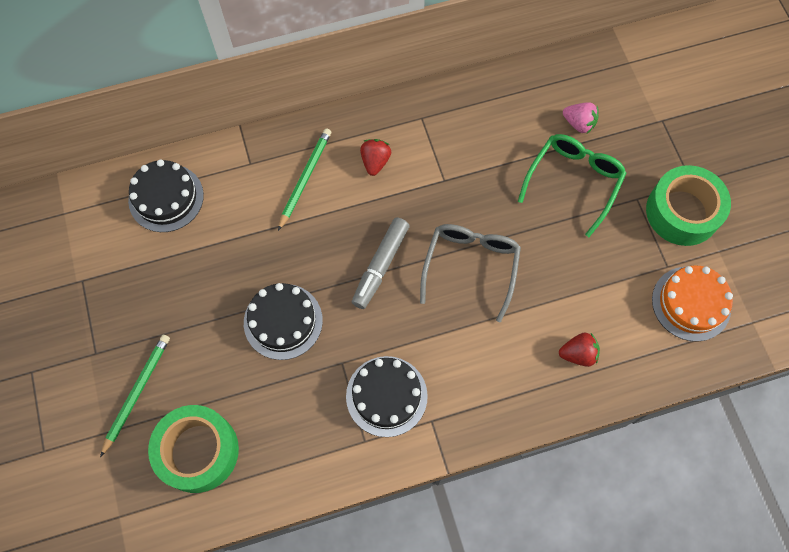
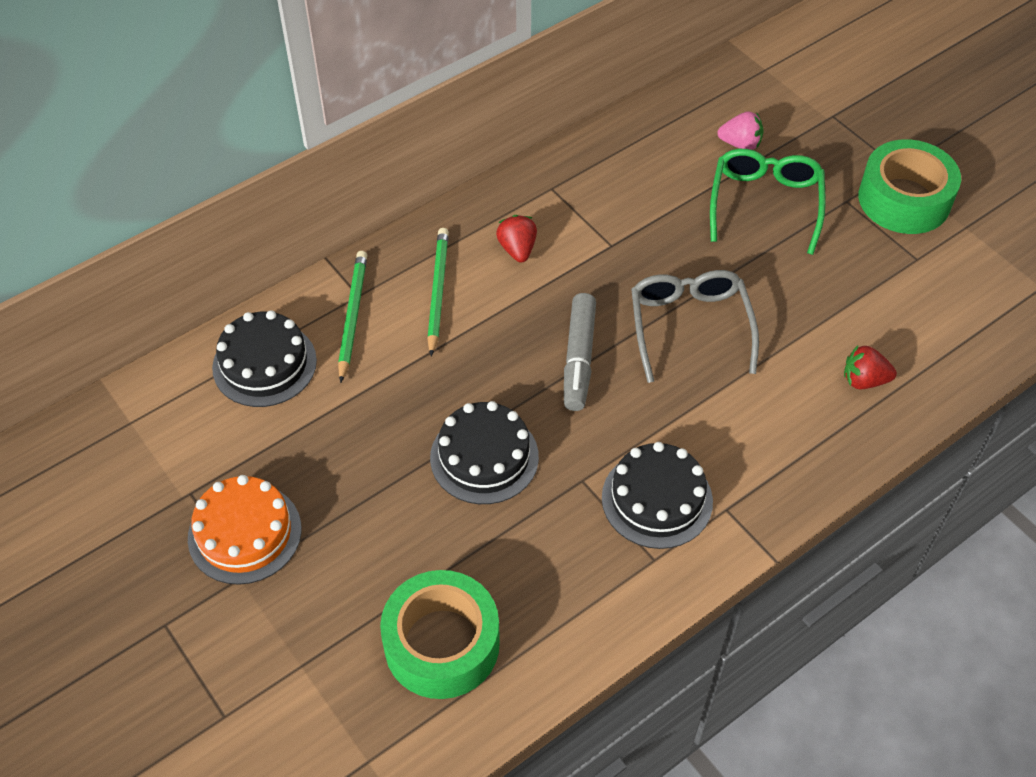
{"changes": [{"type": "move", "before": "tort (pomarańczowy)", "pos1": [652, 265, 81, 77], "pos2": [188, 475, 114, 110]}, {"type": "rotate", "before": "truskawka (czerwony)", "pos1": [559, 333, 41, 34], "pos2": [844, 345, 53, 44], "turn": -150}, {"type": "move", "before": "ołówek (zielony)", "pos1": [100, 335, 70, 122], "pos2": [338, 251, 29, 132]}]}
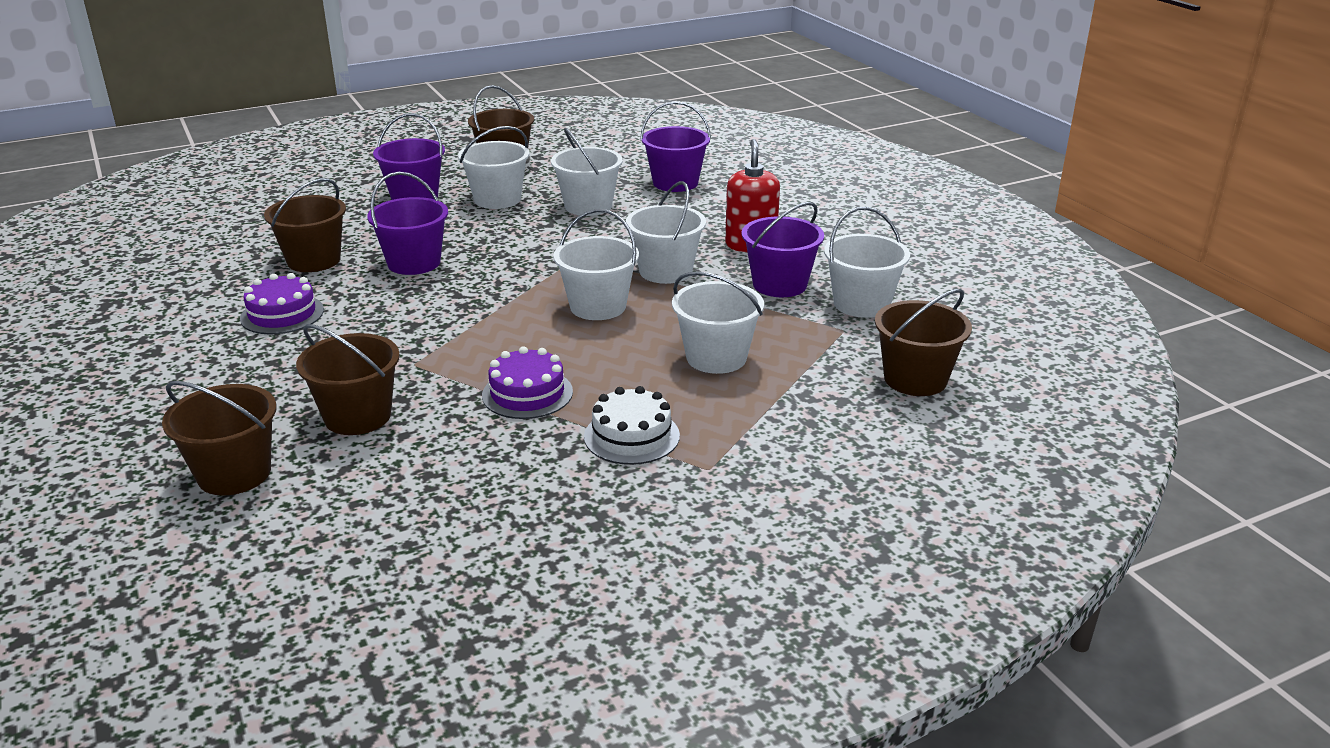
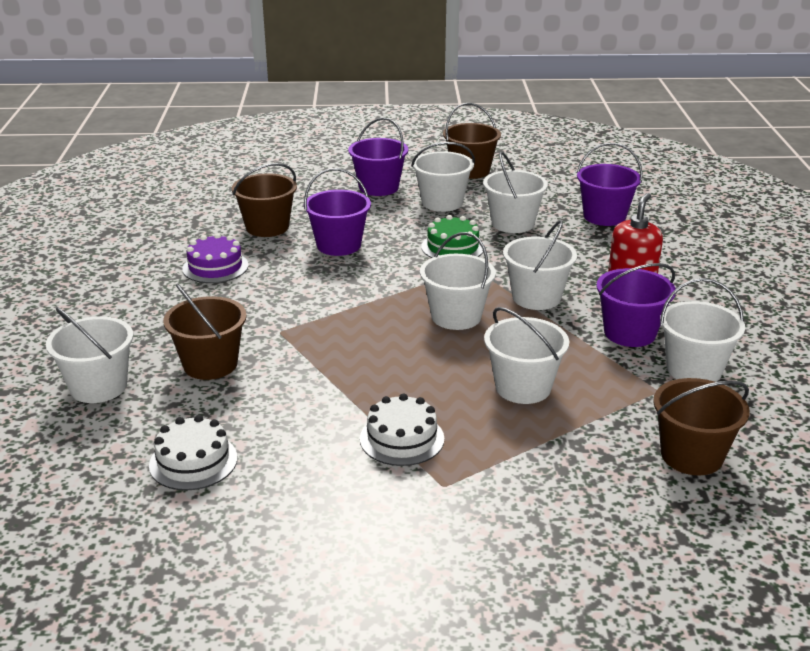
{"changes": [{"type": "delete", "before": "tort (fioletowy)", "pos1": [482, 346, 91, 73]}, {"type": "recolor", "before": "wiadro (brązowy)", "after": "wiadro (biały)", "pos1": [162, 381, 114, 115], "pos2": [46, 307, 87, 96]}, {"type": "insert", "after": "tort (zielony)", "pos2": [421, 215, 62, 43]}, {"type": "insert", "after": "tort (biały)", "pos2": [149, 415, 89, 75]}]}
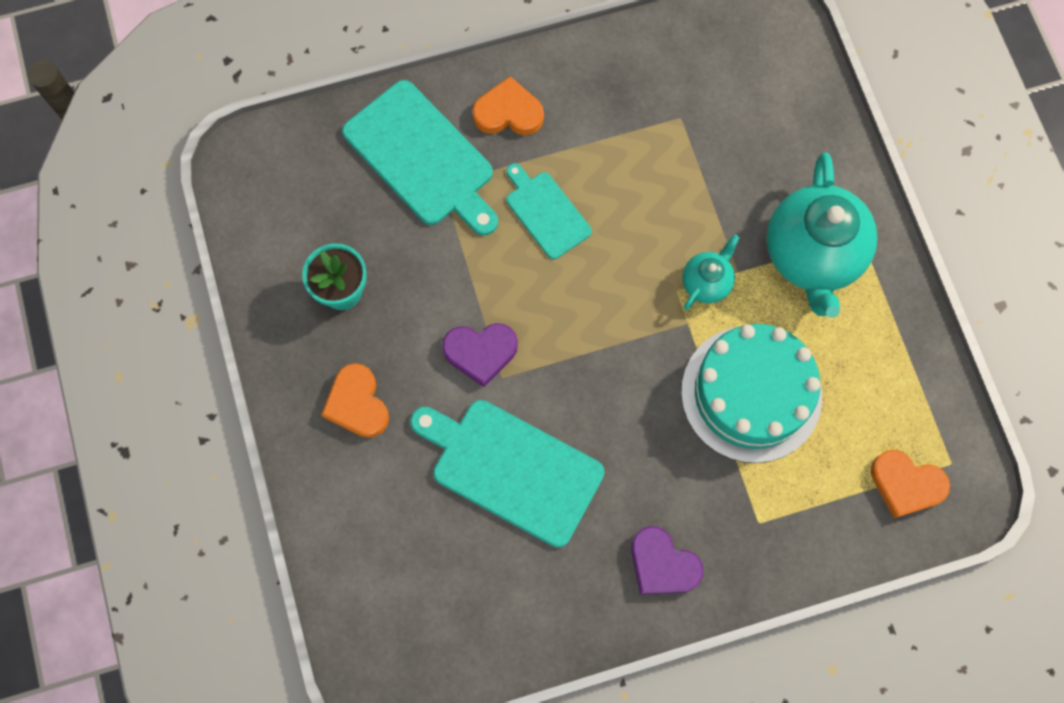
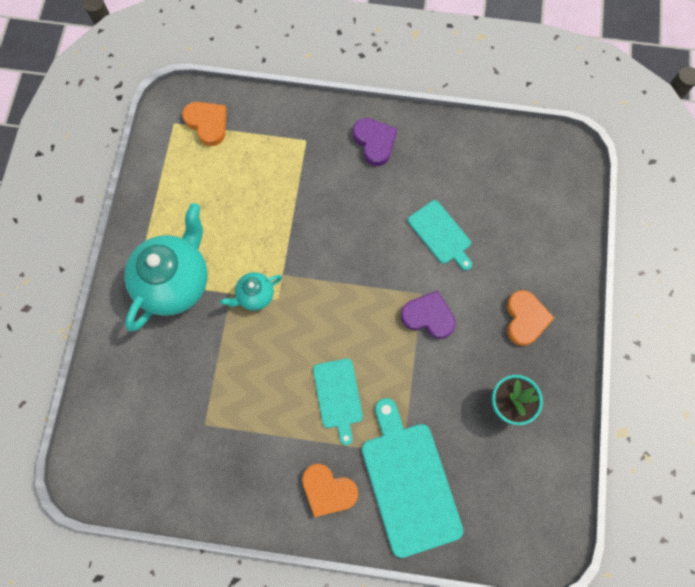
{"changes": [{"type": "delete", "before": "tort (turkusowy)", "pos1": [681, 324, 141, 139]}, {"type": "resize", "before": "deska do krojenia (turkusowy)", "pos1": [410, 400, 194, 148], "pos2": [408, 200, 64, 70], "scale": 0.58}]}
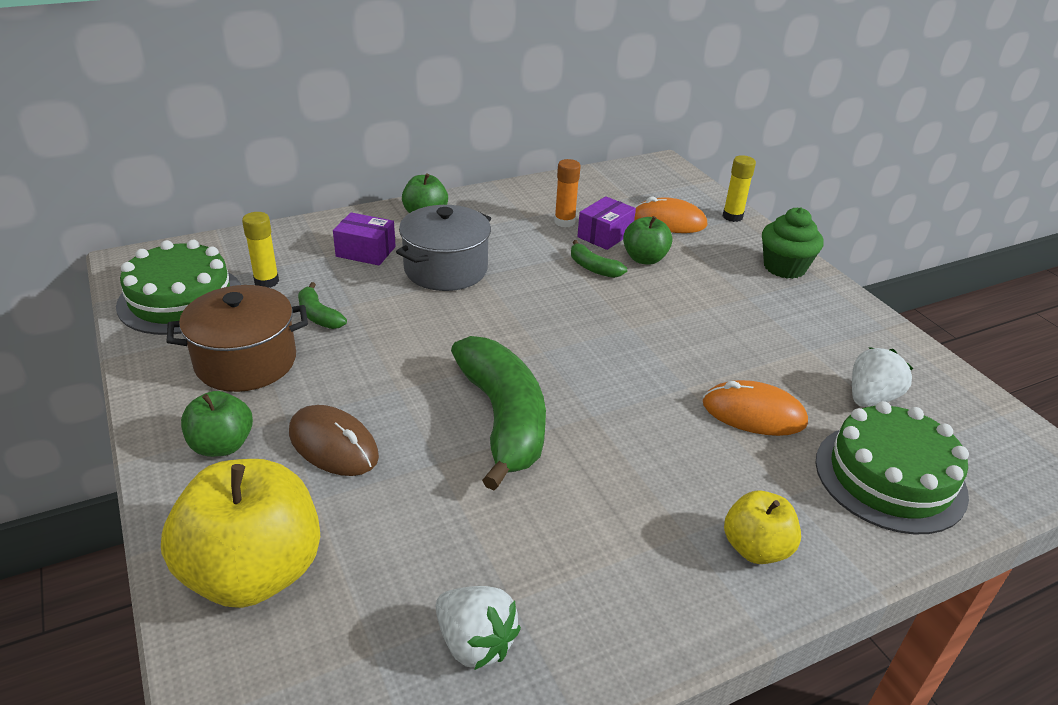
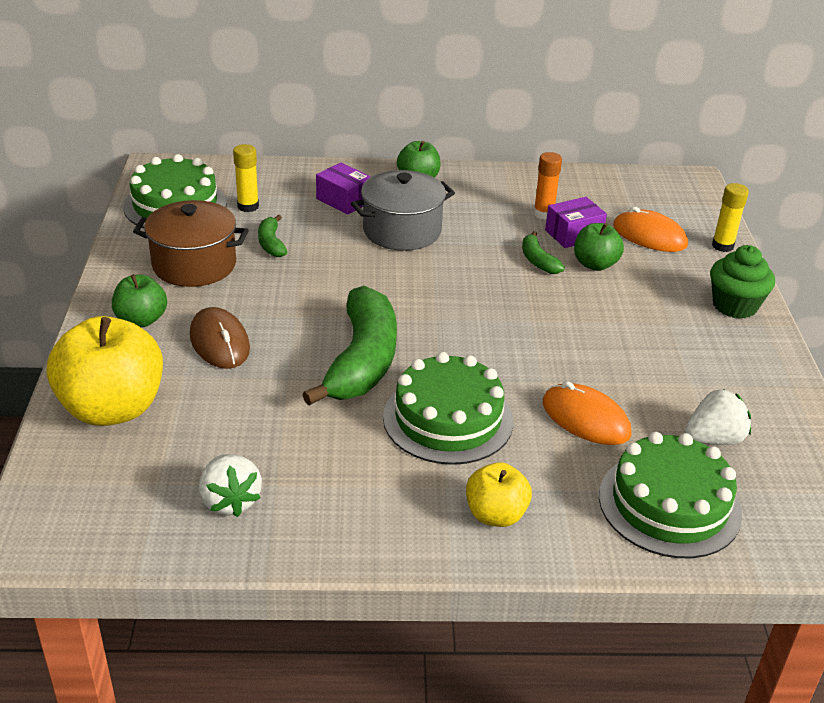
{"changes": [{"type": "insert", "after": "tort (zielony)", "pos2": [383, 352, 130, 113]}]}
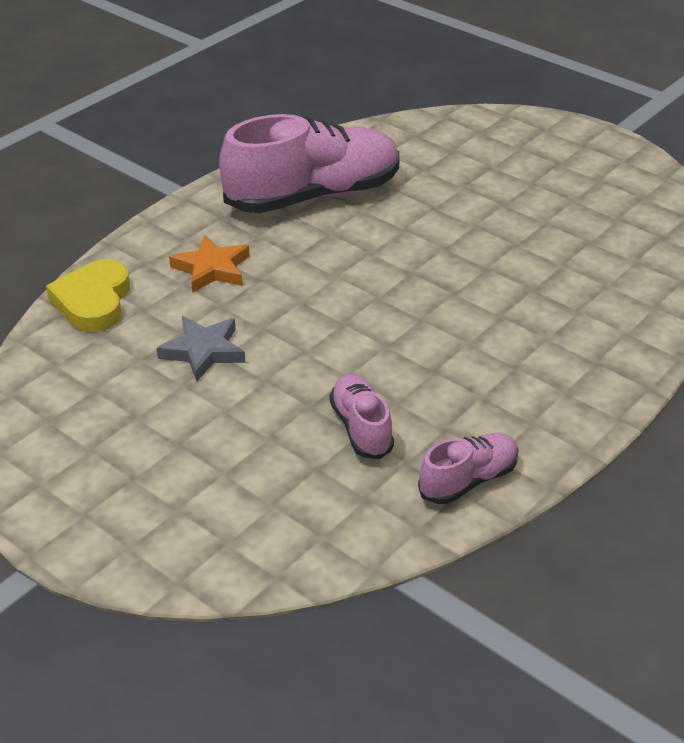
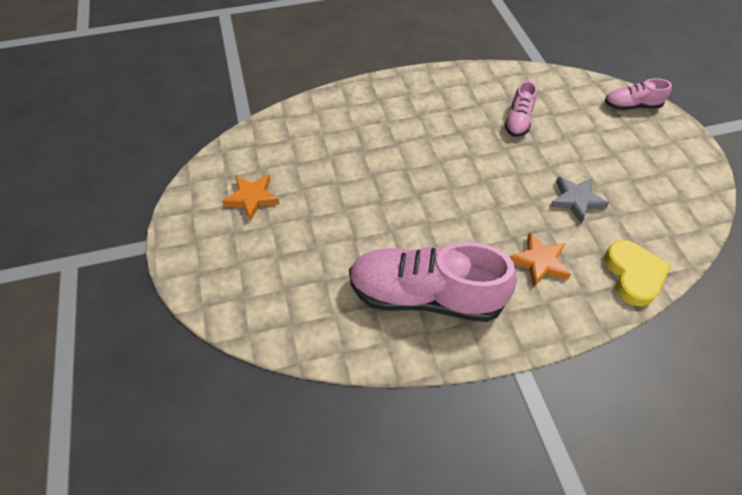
{"changes": [{"type": "rotate", "before": "serce (żółty)", "pos1": [46, 259, 84, 73], "pos2": [604, 240, 67, 66], "turn": -45}, {"type": "move", "before": "but (różowy)", "pos1": [418, 433, 101, 71], "pos2": [605, 78, 67, 32]}, {"type": "insert", "after": "gwiazda (pomarańczowy)", "pos2": [222, 174, 58, 47]}]}
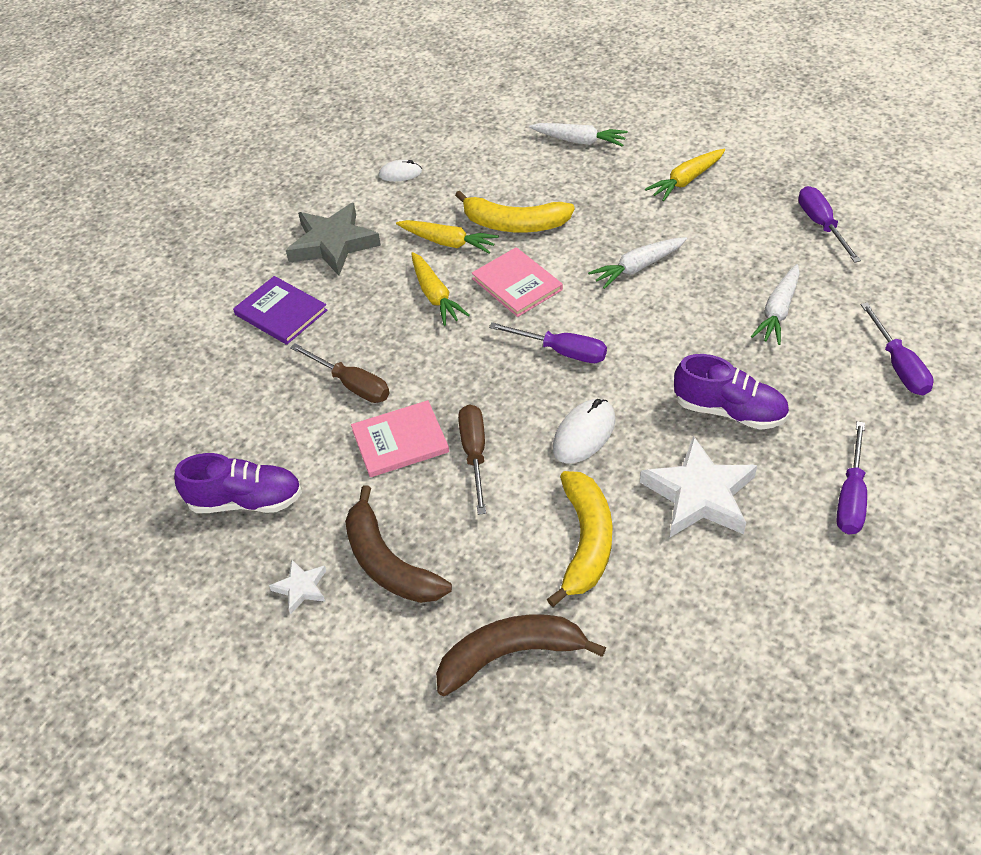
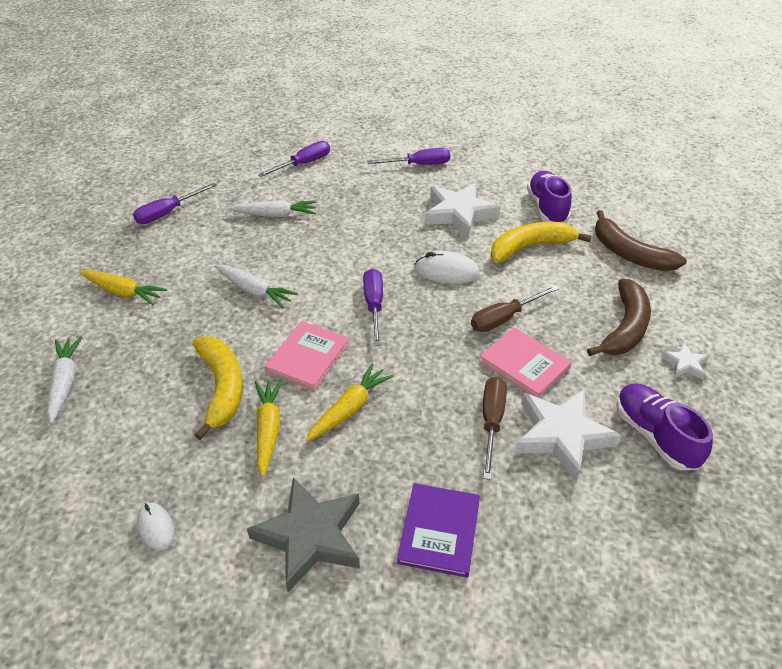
{"changes": [{"type": "move", "before": "but (fioletowy)", "pos1": [674, 354, 115, 76], "pos2": [527, 171, 45, 52]}, {"type": "insert", "after": "gwiazda (biały)", "pos2": [515, 389, 106, 92]}]}
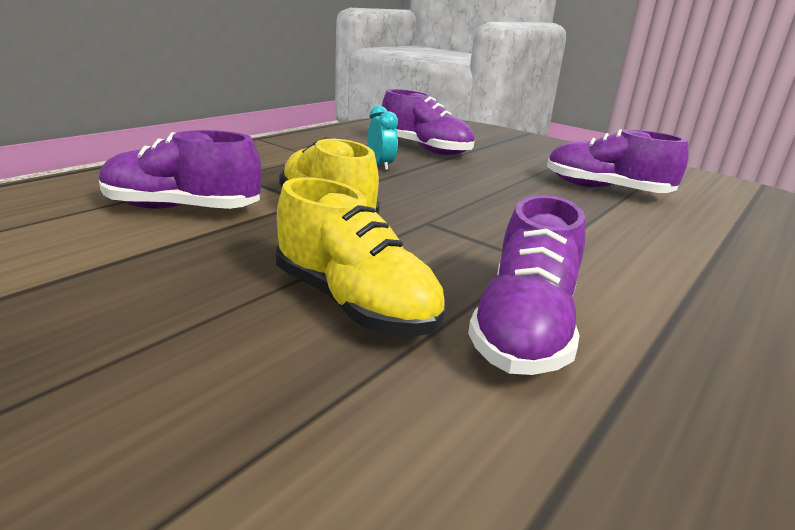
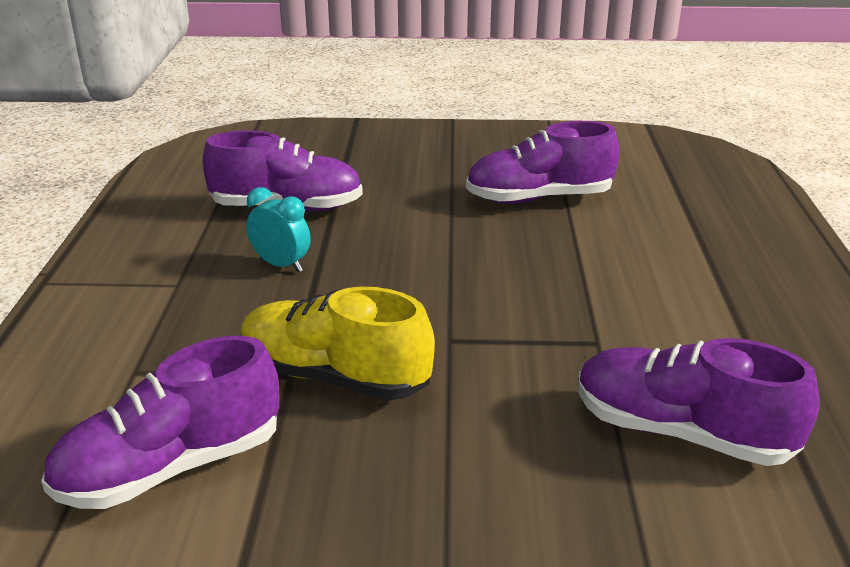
{"changes": [{"type": "delete", "before": "but (żółty)", "pos1": [276, 177, 169, 159]}, {"type": "rotate", "before": "but (fioletowy)", "pos1": [468, 195, 117, 180], "pos2": [578, 338, 242, 128], "turn": 135}]}
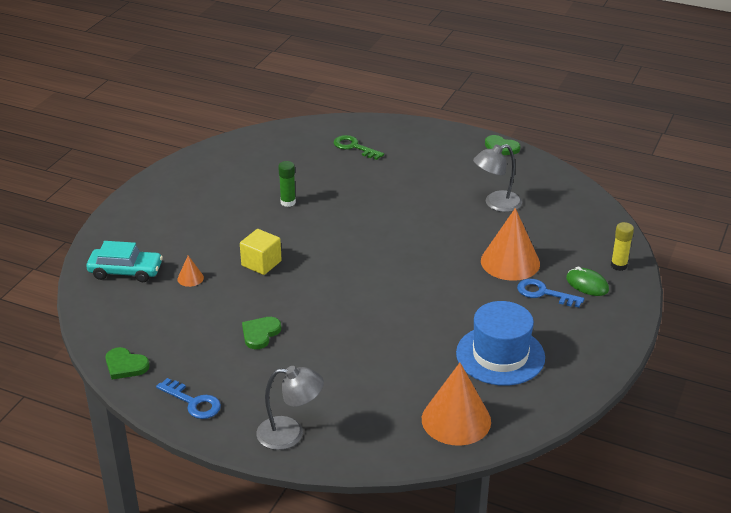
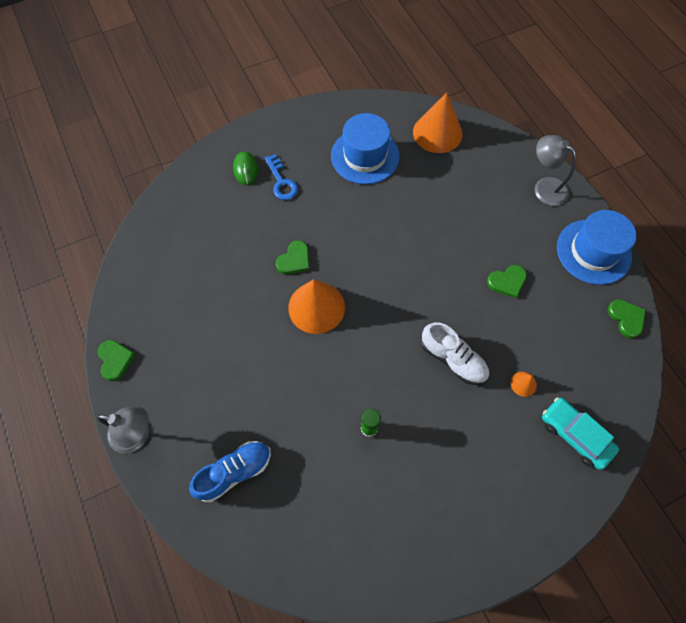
{"changes": [{"type": "replace", "before": "klucz (zielony)", "after": "but (niebieski)", "pos1": [334, 135, 50, 25], "pos2": [189, 441, 82, 61]}, {"type": "move", "before": "lampka (szary)", "pos1": [473, 144, 49, 68], "pos2": [97, 407, 52, 47]}, {"type": "move", "before": "stożek (pomarańczowy)", "pos1": [481, 208, 59, 73], "pos2": [288, 279, 57, 55]}, {"type": "delete", "before": "klej w sztyfcie (żółty)", "pos1": [611, 222, 23, 49]}, {"type": "replace", "before": "sześcian (żółty)", "after": "but (biały)", "pos1": [240, 229, 42, 46], "pos2": [421, 322, 68, 63]}, {"type": "replace", "before": "klucz (niebieski)", "after": "kapelusz (niebieski)", "pos1": [156, 378, 65, 41], "pos2": [557, 210, 79, 75]}, {"type": "insert", "after": "serce (zielony)", "pos2": [276, 240, 34, 34]}]}
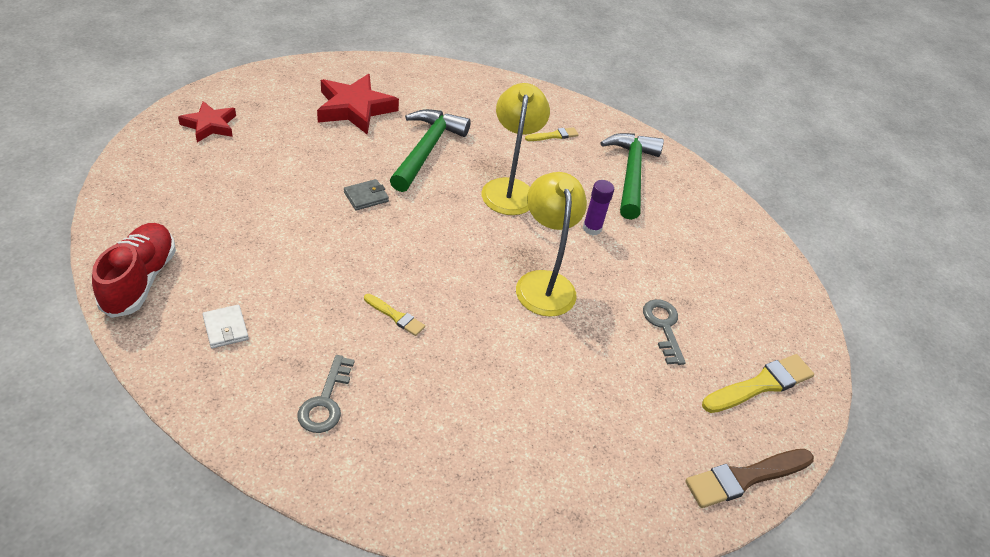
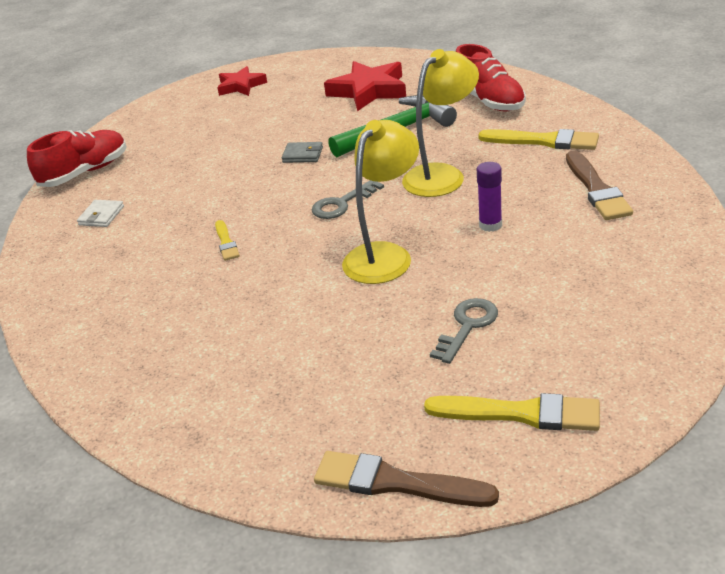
{"changes": [{"type": "resize", "before": "pędzel (żółty)", "pos1": [525, 127, 54, 14], "pos2": [479, 129, 120, 21], "scale": 1.81}, {"type": "replace", "before": "młotek (zielony)", "after": "pędzel (brązowy)", "pos1": [600, 133, 64, 87], "pos2": [566, 150, 67, 70]}, {"type": "move", "before": "klucz (szary)", "pos1": [297, 355, 58, 78], "pos2": [312, 180, 72, 39]}, {"type": "insert", "after": "but (czerwony)", "pos2": [455, 44, 71, 67]}]}
